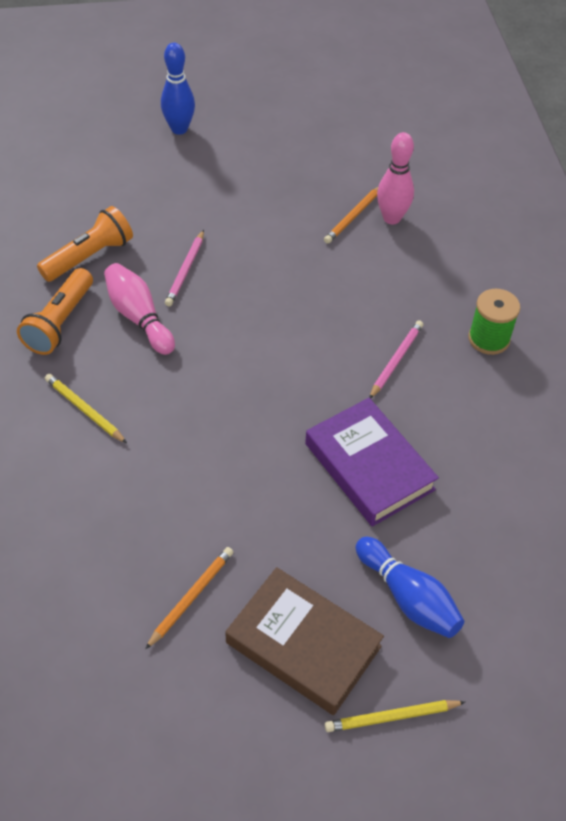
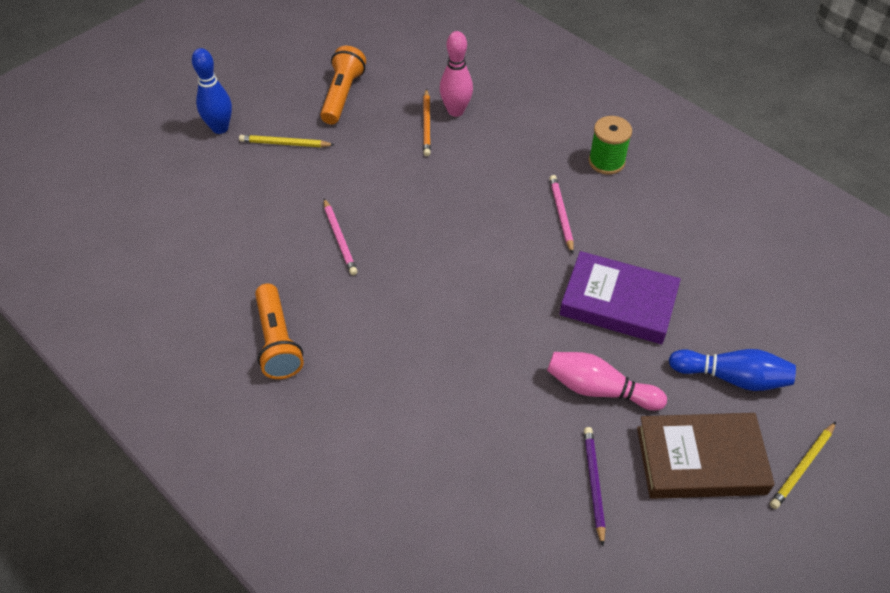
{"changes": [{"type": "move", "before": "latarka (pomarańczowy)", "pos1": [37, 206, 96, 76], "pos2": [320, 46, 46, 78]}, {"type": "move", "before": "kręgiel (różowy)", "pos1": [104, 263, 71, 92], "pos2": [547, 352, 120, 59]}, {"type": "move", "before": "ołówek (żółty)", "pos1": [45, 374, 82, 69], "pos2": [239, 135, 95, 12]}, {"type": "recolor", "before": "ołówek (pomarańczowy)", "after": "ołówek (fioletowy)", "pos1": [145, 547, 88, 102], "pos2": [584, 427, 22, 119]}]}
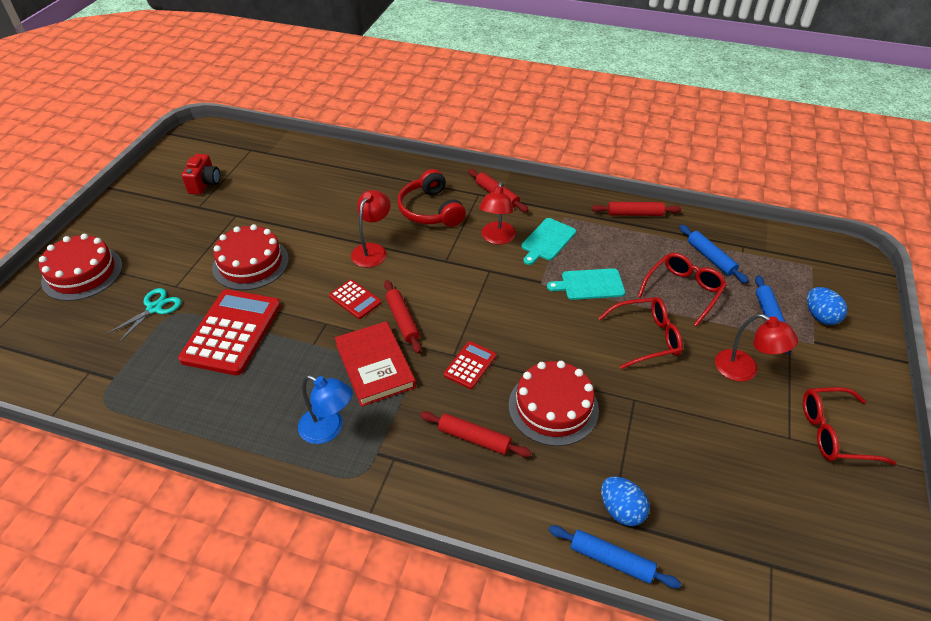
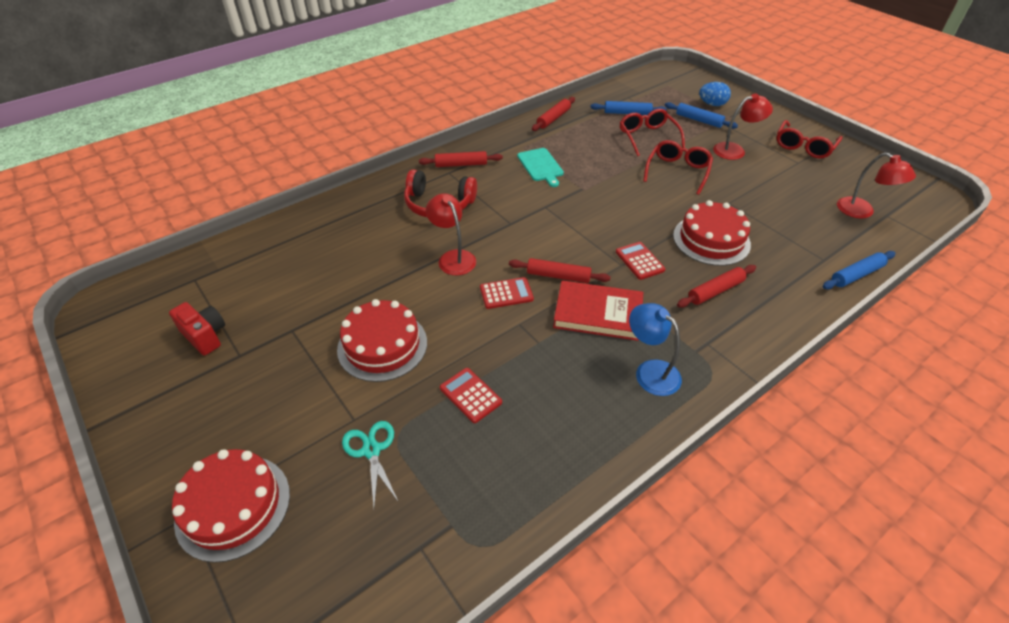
{"changes": [{"type": "move", "before": "lampka (czerwony)", "pos1": [479, 182, 37, 63], "pos2": [837, 153, 79, 65]}, {"type": "delete", "before": "deska do krojenia (turkusowy)", "pos1": [547, 268, 78, 32]}, {"type": "resize", "before": "kalkulator (czerwony)", "pos1": [178, 289, 103, 86], "pos2": [440, 368, 62, 55], "scale": 0.49}, {"type": "rotate", "before": "lampka (niebieski)", "pos1": [298, 375, 55, 69], "pos2": [629, 303, 53, 93], "turn": -105}, {"type": "delete", "before": "jajko (niebieski)", "pos1": [601, 476, 48, 50]}]}
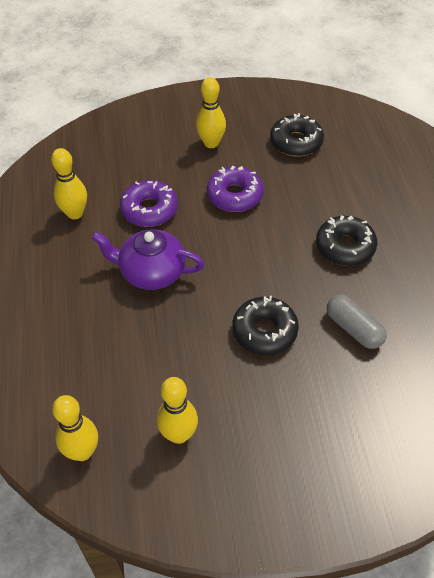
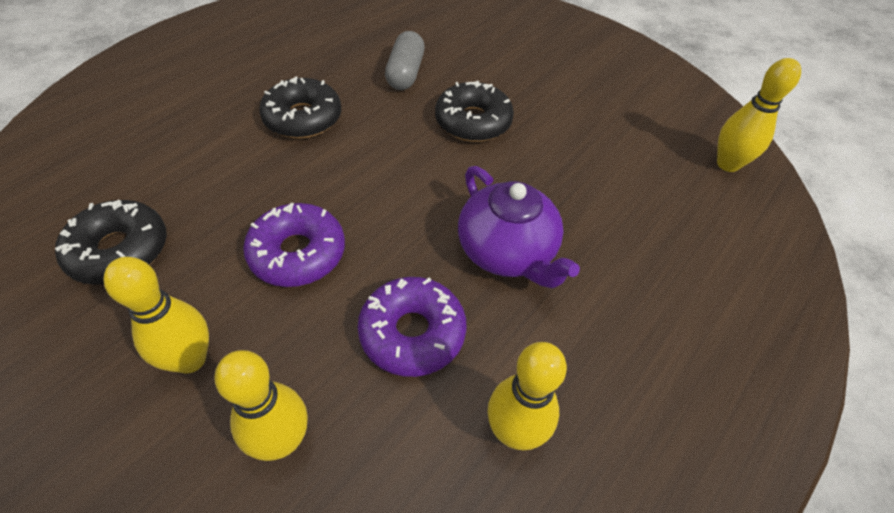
{"changes": [{"type": "move", "before": "kręgiel (żółty)", "pos1": [157, 377, 41, 67], "pos2": [214, 350, 94, 111]}]}
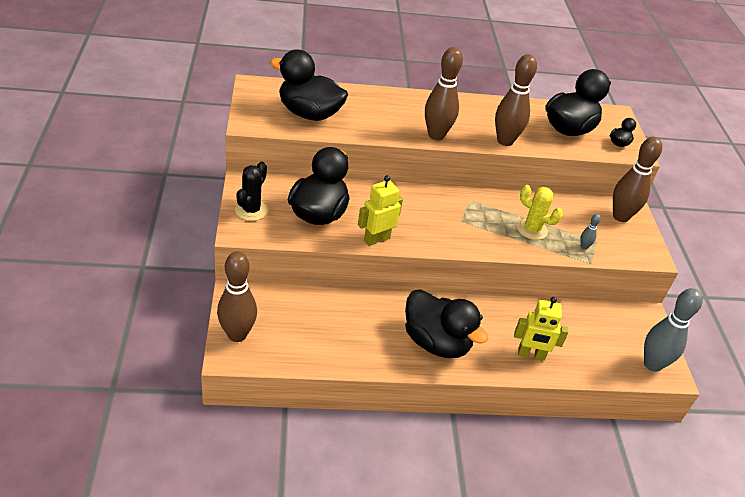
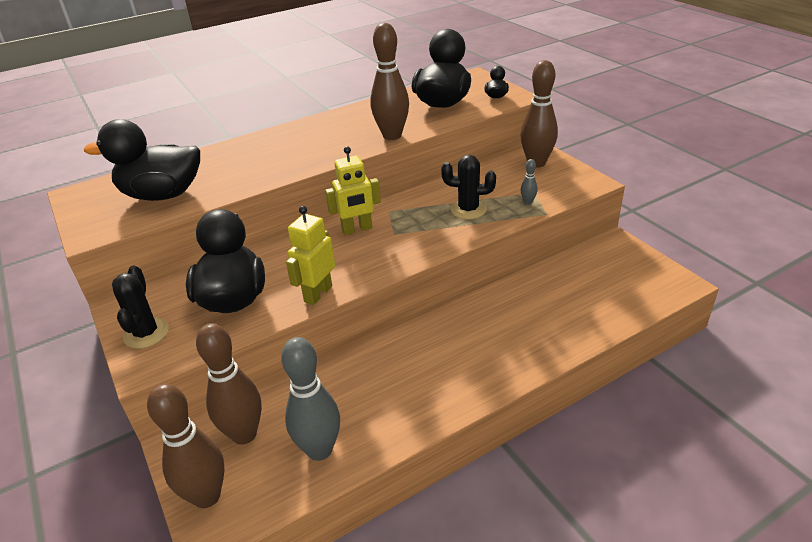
{"changes": [{"type": "move", "before": "kręgiel (brązowy)", "pos1": [425, 47, 38, 93], "pos2": [196, 323, 66, 122]}, {"type": "recolor", "before": "kaktus (żółty)", "after": "kaktus (czarny)", "pos1": [517, 185, 46, 55], "pos2": [441, 155, 55, 65]}, {"type": "move", "before": "kręgiel (szary)", "pos1": [644, 288, 59, 84], "pos2": [281, 337, 59, 124]}, {"type": "delete", "before": "kaczka (czarny)", "pos1": [405, 289, 83, 69]}, {"type": "move", "before": "robot (żółty)", "pos1": [514, 297, 55, 64], "pos2": [325, 147, 56, 88]}]}
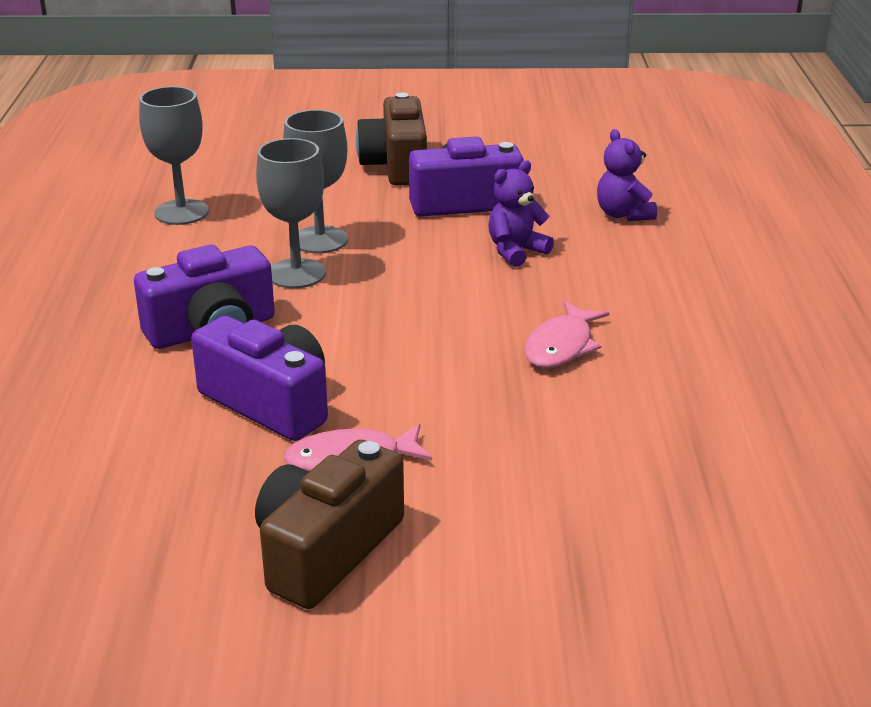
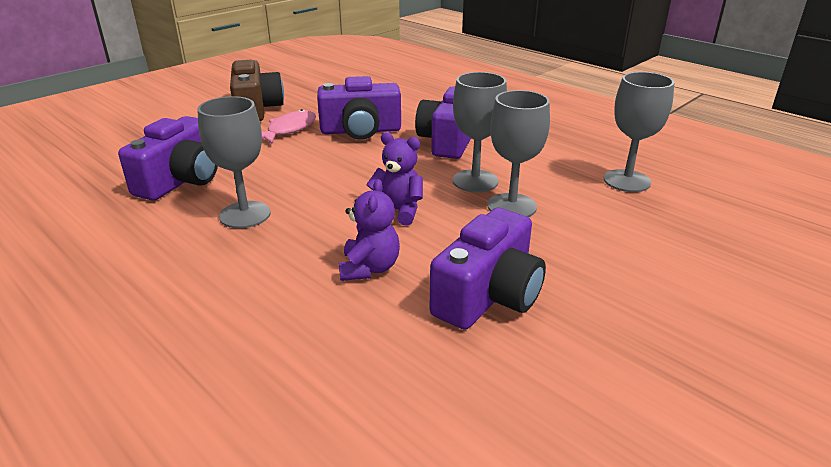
{"changes": [{"type": "delete", "before": "aparat fotograficzny (brązowy)", "pos1": [356, 92, 71, 94]}, {"type": "move", "before": "miś (fioletowy)", "pos1": [597, 129, 60, 92], "pos2": [366, 132, 57, 94]}, {"type": "replace", "before": "ryba (różowy)", "after": "kielich (szary)", "pos1": [524, 301, 85, 67], "pos2": [197, 96, 74, 132]}, {"type": "insert", "after": "aparat fotograficzny (fioletowy)", "pos2": [118, 116, 100, 85]}]}
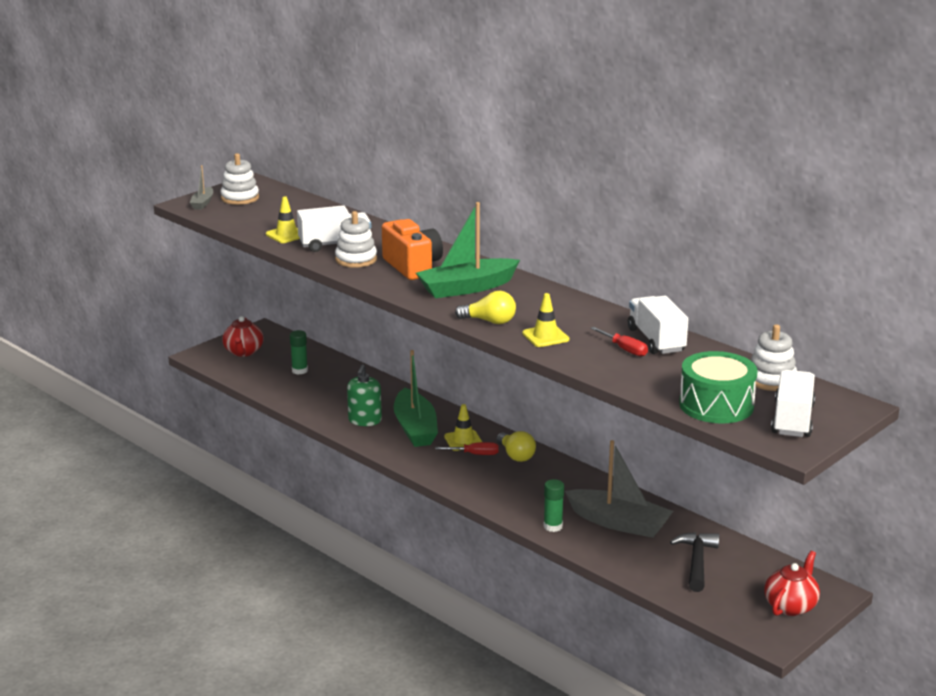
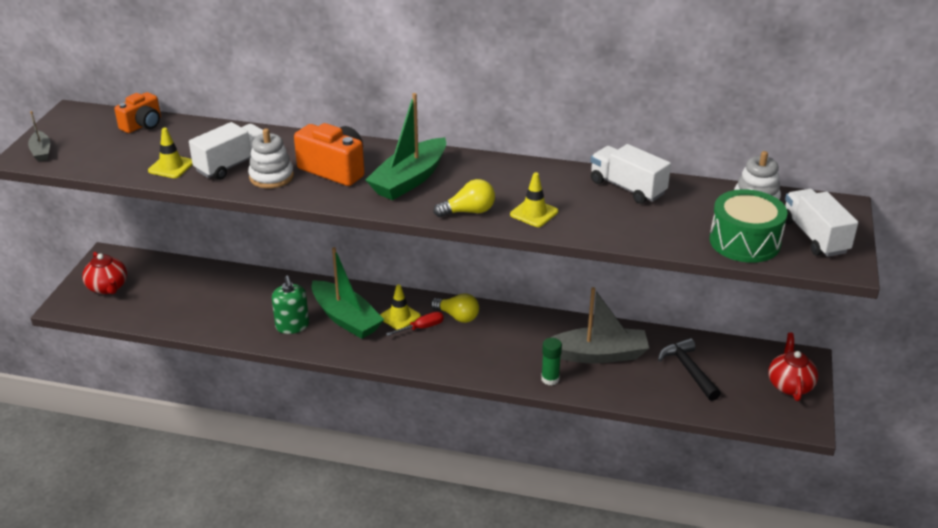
{"changes": [{"type": "delete", "before": "zabawka nakładanka (biały)", "pos1": [220, 153, 39, 52]}, {"type": "delete", "before": "śrubokręt (czerwony)", "pos1": [590, 327, 58, 30]}, {"type": "delete", "before": "klej w sztyfcie (zielony)", "pos1": [290, 330, 18, 45]}, {"type": "insert", "after": "aparat fotograficzny (pomarańczowy)", "pos2": [114, 92, 47, 41]}]}
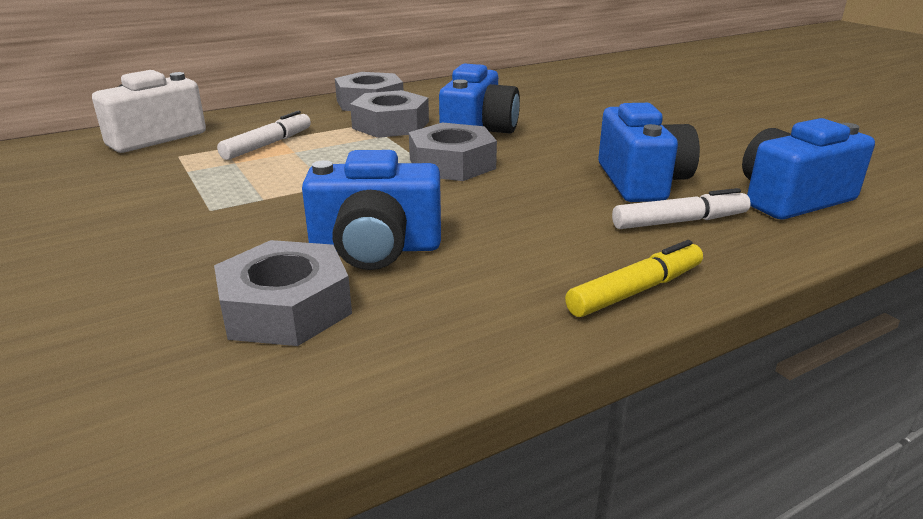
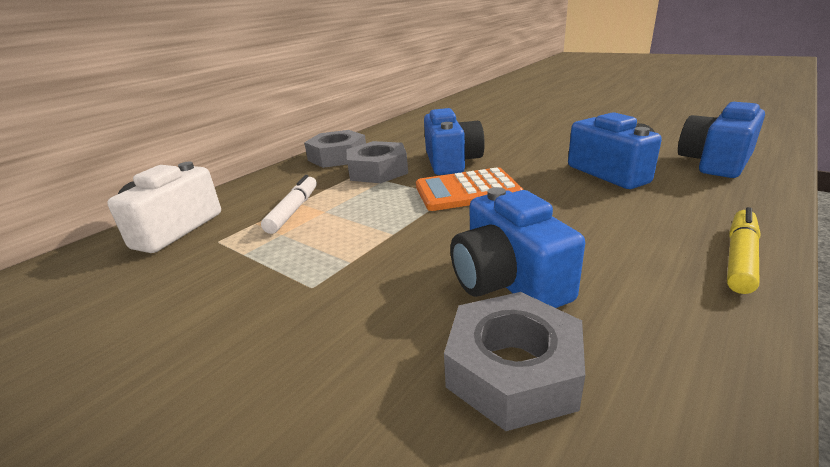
{"changes": [{"type": "replace", "before": "nakrętka (szary)", "after": "kalkulator (pomarańczowy)", "pos1": [409, 122, 88, 59], "pos2": [416, 167, 107, 44]}, {"type": "rotate", "before": "aparat fotograficzny (niebieski)", "pos1": [302, 150, 139, 120], "pos2": [450, 187, 135, 121], "turn": 90}, {"type": "delete", "before": "flamaster (biały)", "pos1": [612, 188, 139, 41]}]}
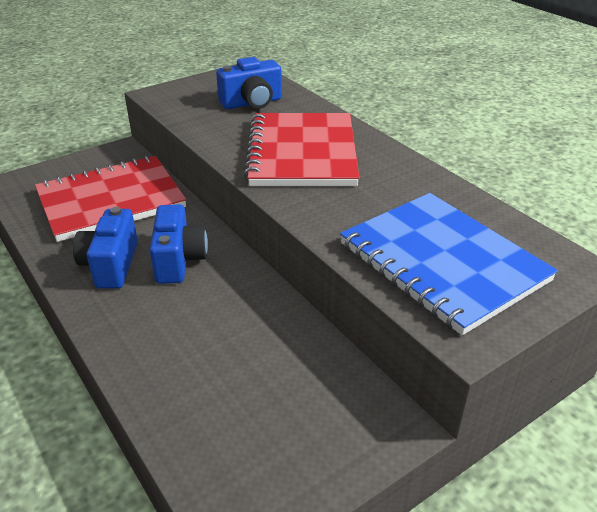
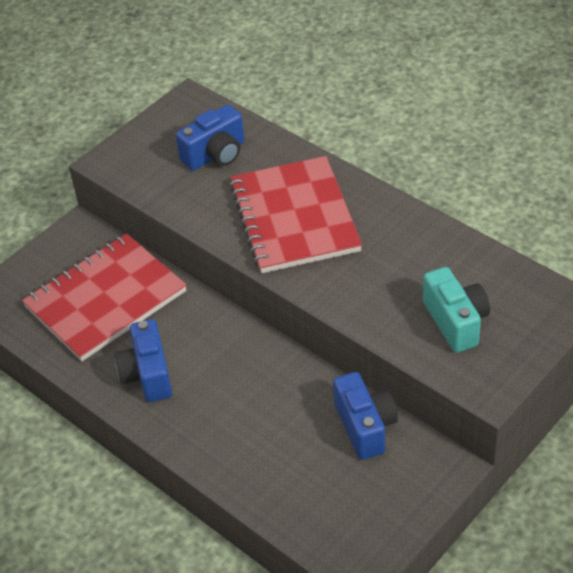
{"changes": [{"type": "replace", "before": "zeszyt (niebieski)", "after": "aparat fotograficzny (turkusowy)", "pos1": [340, 193, 218, 142], "pos2": [423, 267, 67, 86]}, {"type": "move", "before": "aparat fotograficzny (niebieski)", "pos1": [149, 204, 59, 80], "pos2": [333, 372, 65, 88]}]}
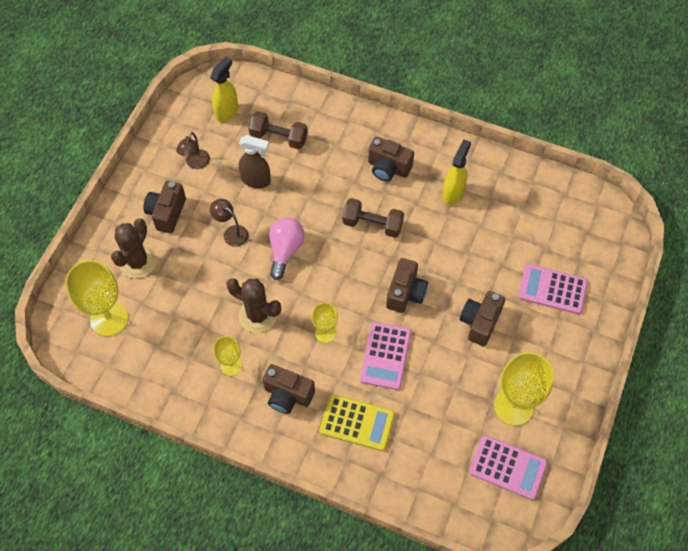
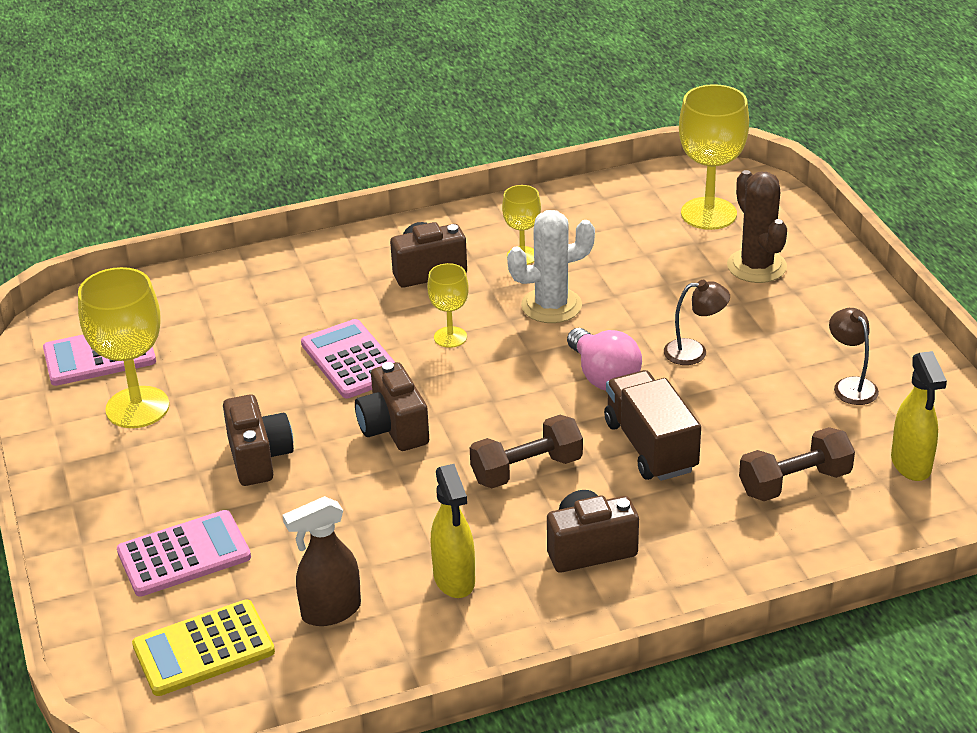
{"changes": [{"type": "move", "before": "spryskiwacz (brązowy)", "pos1": [239, 135, 32, 53], "pos2": [282, 496, 79, 130]}, {"type": "delete", "before": "aparat fotograficzny (brązowy)", "pos1": [143, 181, 43, 52]}, {"type": "recolor", "before": "kaktus (brązowy)", "after": "kaktus (biały)", "pos1": [226, 278, 55, 55], "pos2": [507, 210, 88, 113]}, {"type": "move", "before": "kalkulator (żółty)", "pos1": [319, 394, 76, 57], "pos2": [132, 600, 143, 96]}, {"type": "insert", "after": "ciężarówka (brązowy)", "pos2": [604, 370, 97, 111]}]}
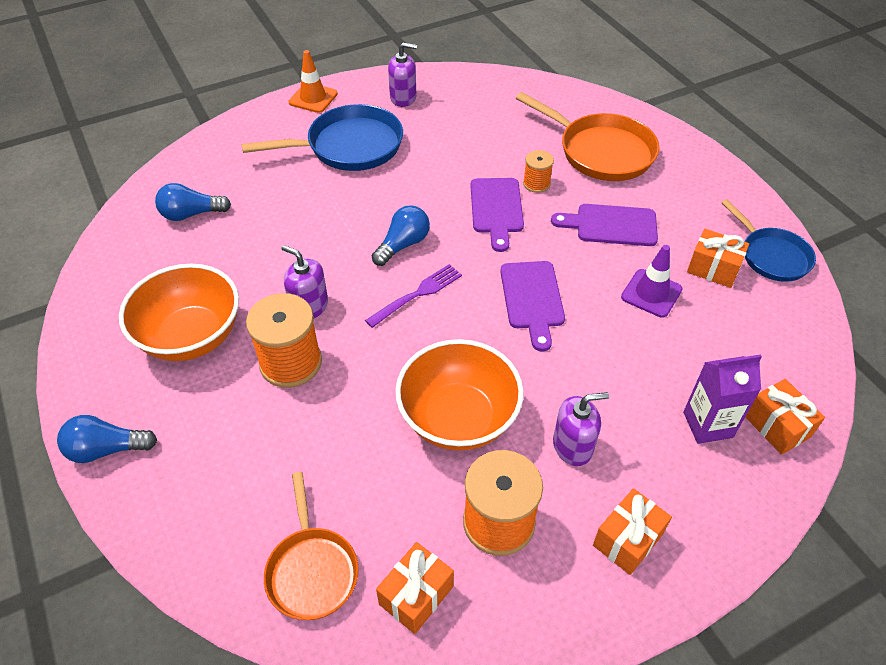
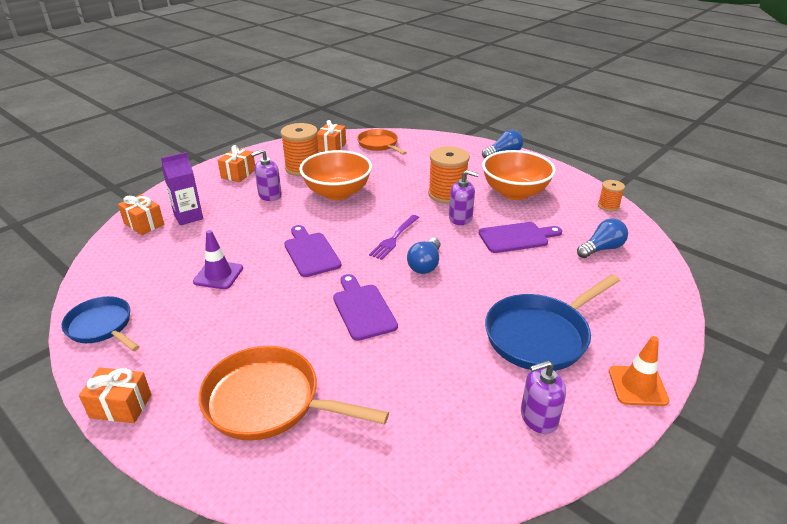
{"changes": [{"type": "move", "before": "szpulka (pomarańczowy)", "pos1": [523, 150, 31, 43], "pos2": [598, 180, 27, 31]}, {"type": "move", "before": "deska do krojenia (fioletowy)", "pos1": [551, 204, 107, 42], "pos2": [479, 222, 83, 31]}, {"type": "move", "before": "prezent (pomarańczowy)", "pos1": [687, 229, 62, 59], "pos2": [79, 367, 73, 56]}]}
